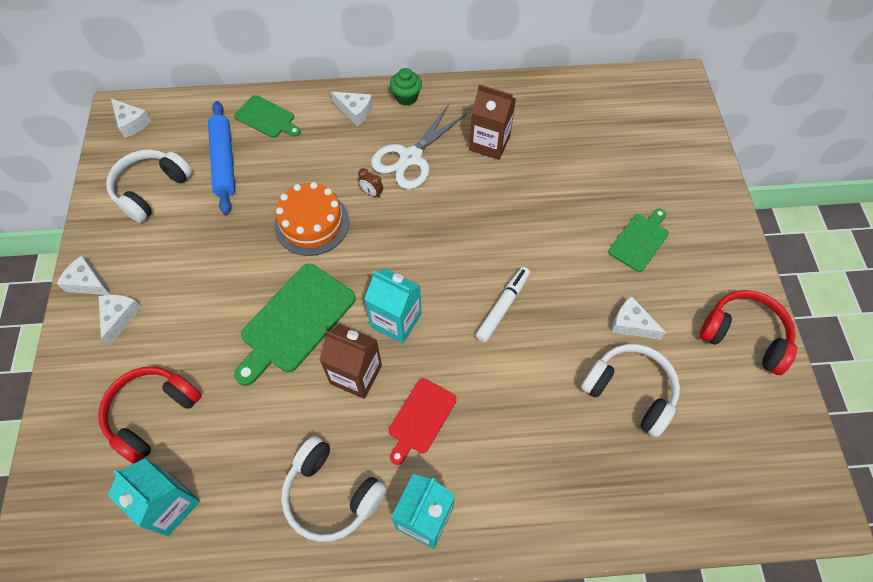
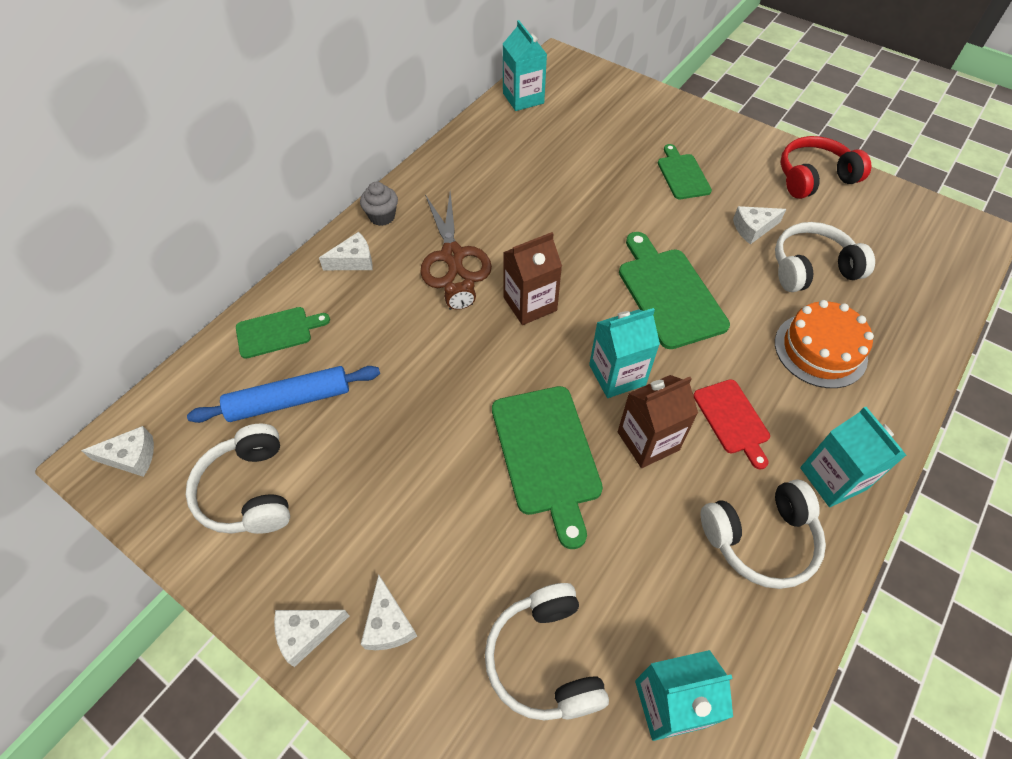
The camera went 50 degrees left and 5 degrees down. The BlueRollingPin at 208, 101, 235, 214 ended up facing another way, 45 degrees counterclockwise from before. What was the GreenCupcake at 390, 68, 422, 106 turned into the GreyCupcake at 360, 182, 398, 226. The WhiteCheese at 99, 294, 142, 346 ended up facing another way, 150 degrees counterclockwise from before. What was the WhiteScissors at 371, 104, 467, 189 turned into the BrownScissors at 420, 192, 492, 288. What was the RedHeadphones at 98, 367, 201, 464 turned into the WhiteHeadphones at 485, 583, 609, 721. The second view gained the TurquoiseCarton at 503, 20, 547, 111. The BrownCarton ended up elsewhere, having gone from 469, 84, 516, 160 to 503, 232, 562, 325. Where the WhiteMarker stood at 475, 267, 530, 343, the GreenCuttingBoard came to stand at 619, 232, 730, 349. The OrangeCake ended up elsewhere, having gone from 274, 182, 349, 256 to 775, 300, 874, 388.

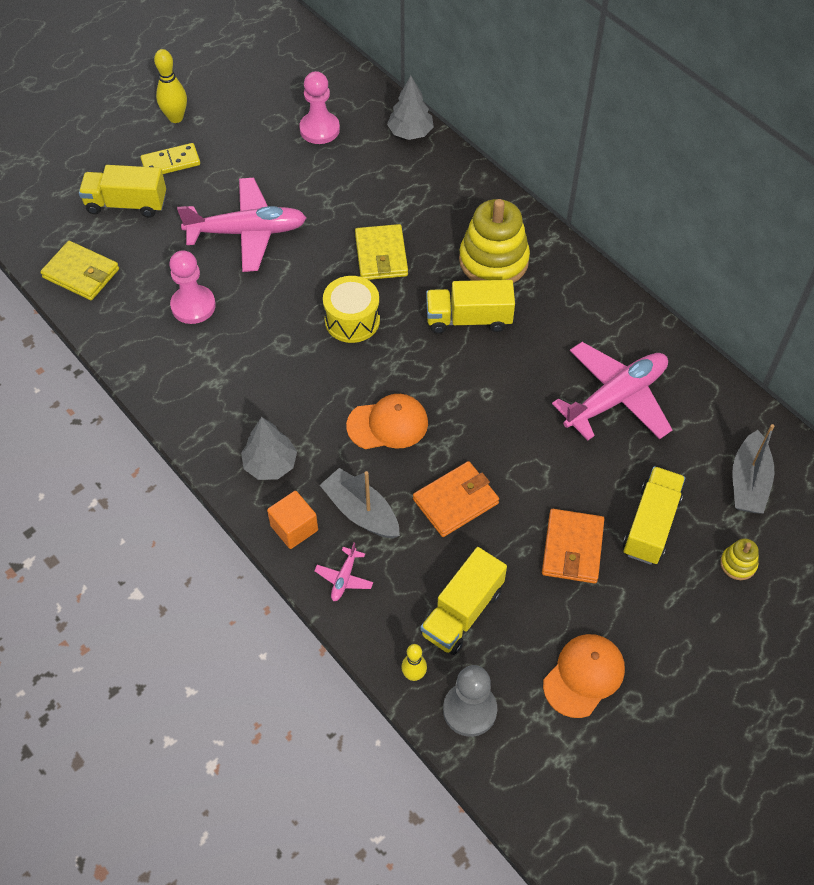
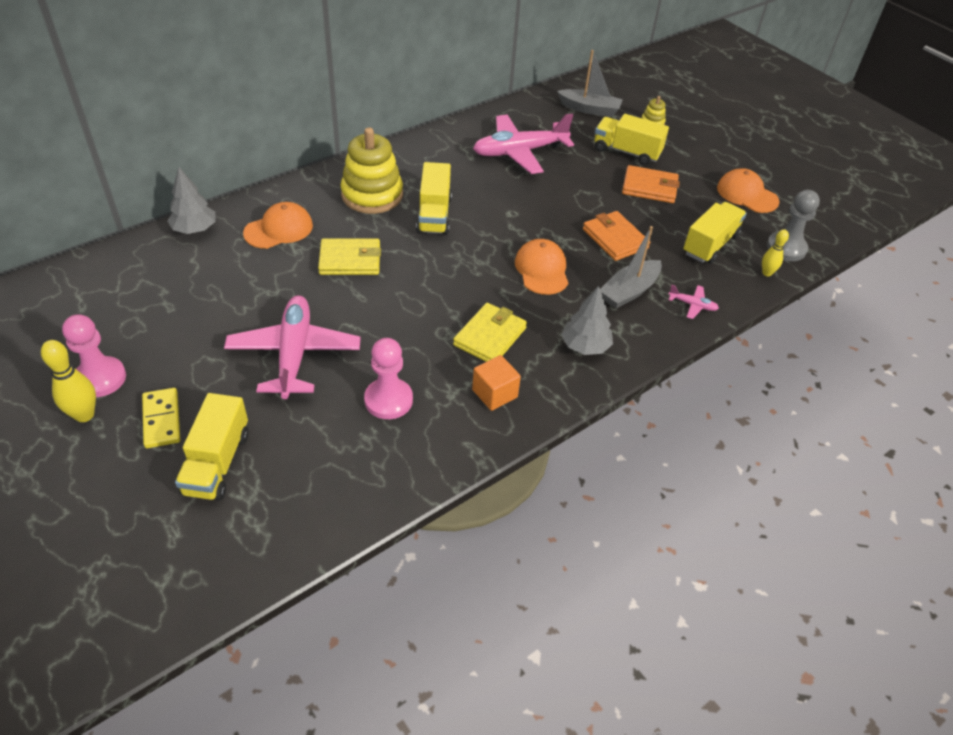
The camera went 90 degrees left and 10 degrees down. The PinkPawn ended up elsewhere, having gone from 299, 71, 340, 144 to 62, 314, 126, 397. The second view gained the OrangeCap at 243, 202, 313, 249. The YellowWallet ended up elsewhere, having gone from 40, 241, 119, 300 to 453, 303, 527, 362. The OrangeCube ended up elsewhere, having gone from 267, 491, 318, 549 to 472, 355, 521, 411. The PinkPlane at 552, 342, 672, 440 ended up facing another way, 75 degrees counterclockwise from before. The YellowTruck at 420, 547, 507, 655 ended up facing another way, 90 degrees counterclockwise from before. The second view lost the YellowDrum at 323, 276, 380, 343.

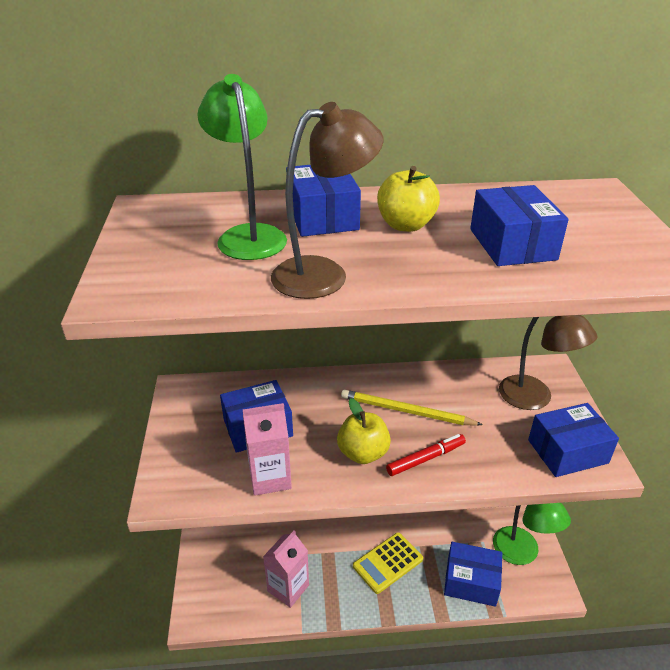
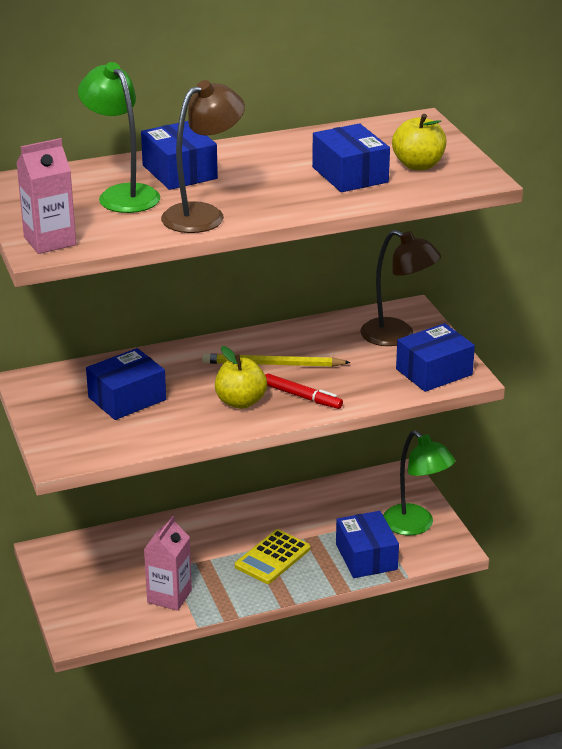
The camera went 15 degrees left and 5 degrees down. The PinkCarton ended up elsewhere, having gone from 243, 403, 292, 496 to 16, 138, 76, 254. The RedMarker at 386, 434, 466, 476 ended up facing another way, 75 degrees clockwise from before. The BlueBox at 444, 542, 502, 607 ended up facing another way, 75 degrees clockwise from before. The YellowApple ended up elsewhere, having gone from 377, 166, 440, 232 to 392, 114, 446, 170.

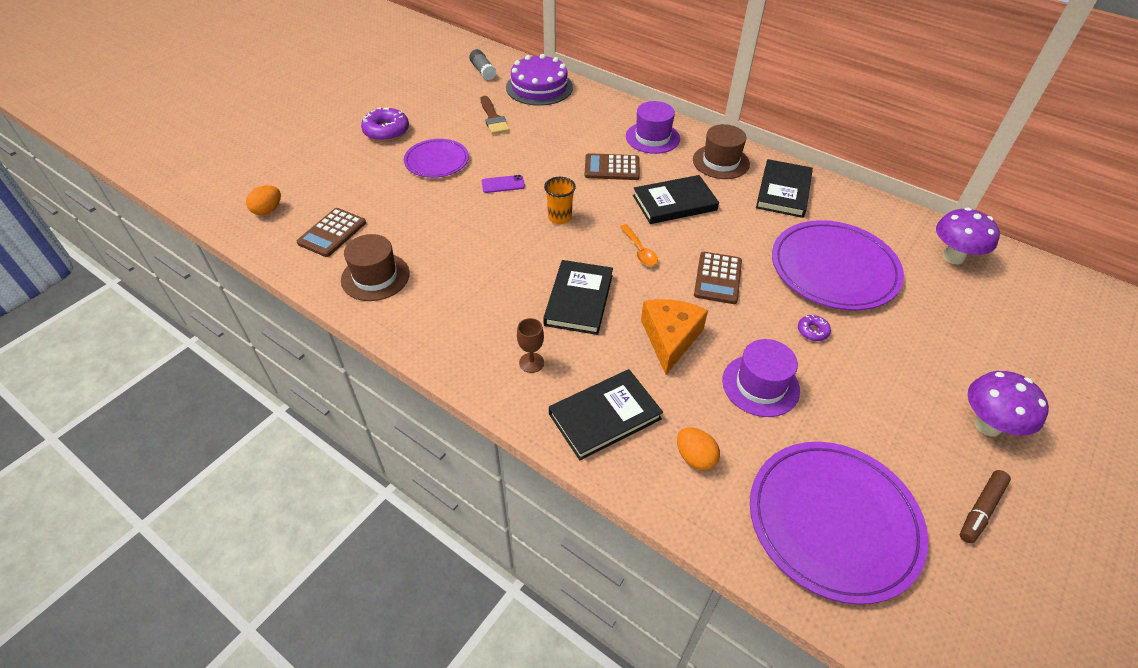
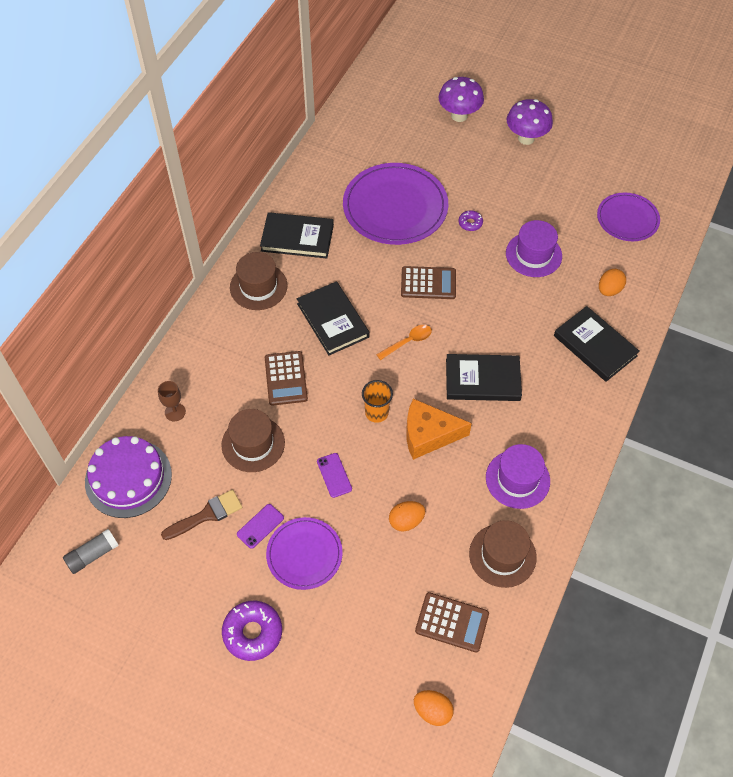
The camera went 100 degrees left and 10 degrees up. The BrownGoblet ended up elsewhere, having gone from 517, 318, 544, 373 to 158, 381, 186, 421. The second view gained the BrownHat at 221, 409, 285, 472. The second view gained the PurplePhone at 237, 504, 284, 549. The second view gained the OrangeEgg at 389, 501, 425, 532. The OrangeCheese ended up elsewhere, having gone from 641, 299, 708, 375 to 406, 399, 472, 460. The PurpleMushroom ended up elsewhere, having gone from 936, 208, 1000, 265 to 439, 77, 484, 122. The PurpleHat ended up elsewhere, having gone from 626, 101, 680, 154 to 486, 444, 550, 509. The size of the PurplePlate at 750, 442, 928, 604 changed by a factor of 0.59. The second view lost the BrownMarker at 960, 470, 1011, 543.

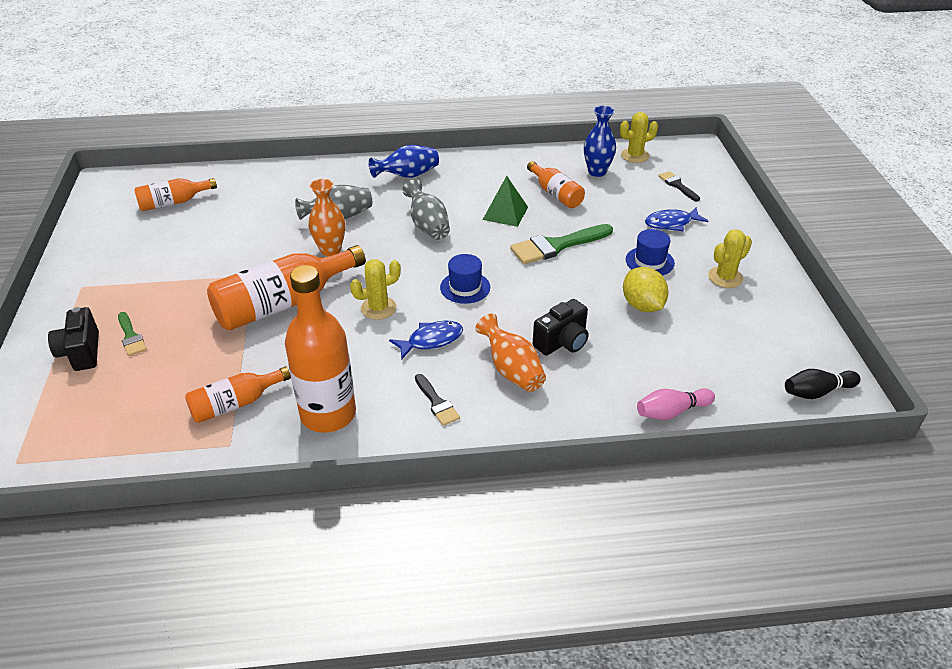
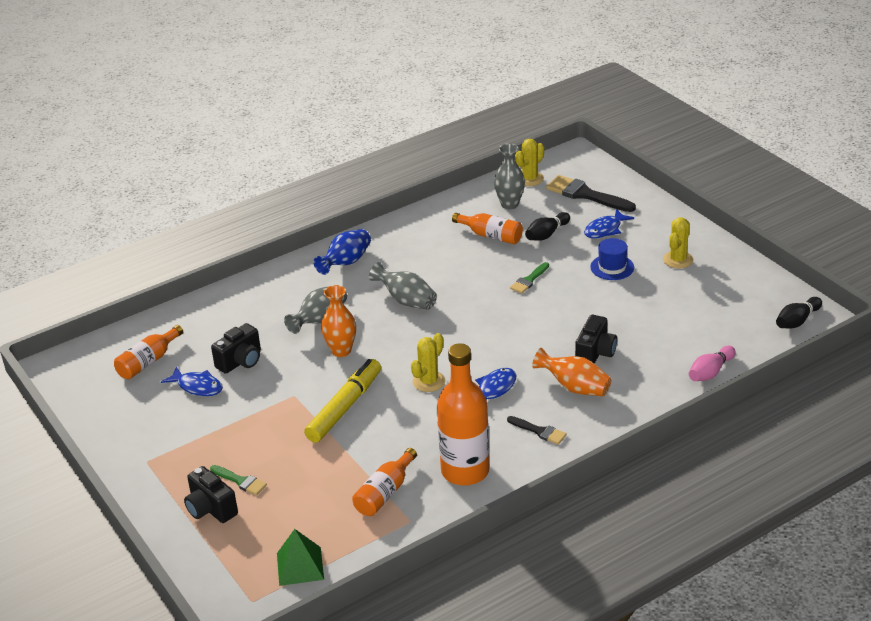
The camera went 25 degrees left and 5 degrees down. The second view gained the BlueFish at 161, 366, 223, 396. The second view gained the BlackCamera at 211, 323, 261, 374. The GreenPyramid ended up elsewhere, having gone from 483, 176, 528, 227 to 277, 529, 324, 586. Where the OrangeBottle stood at 207, 245, 366, 331, the YellowMarker came to stand at 304, 359, 381, 443. What was the BlueVase at 584, 105, 616, 177 turned into the GreyVase at 494, 143, 525, 209. The size of the GreenBrush at 510, 224, 613, 264 changed by a factor of 0.55. The second view gained the BlackBowlingPin at 525, 212, 570, 241. The size of the BlackBrush at 658, 171, 700, 202 changed by a factor of 1.82. The second view lost the BlueHat at 440, 254, 490, 304. The second view lost the YellowLemon at 623, 267, 669, 312.

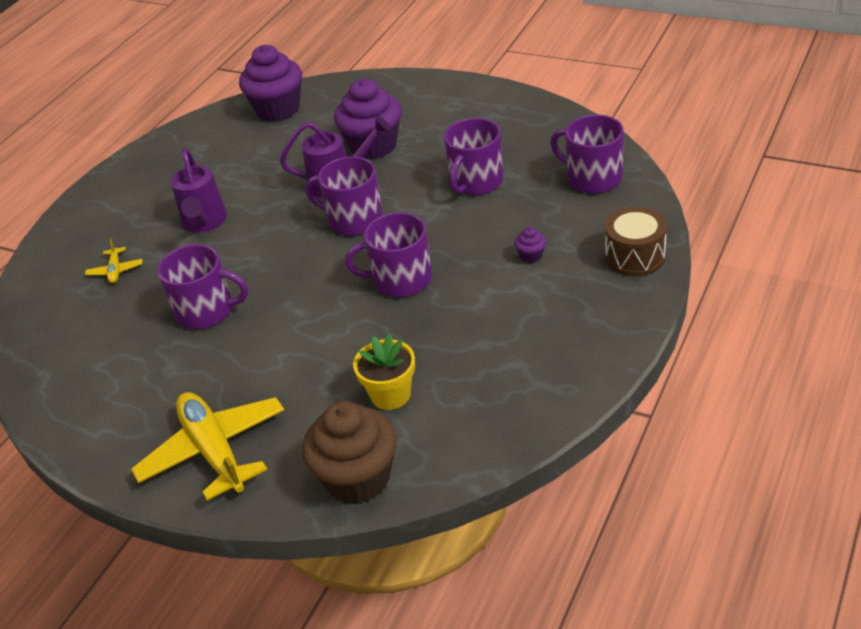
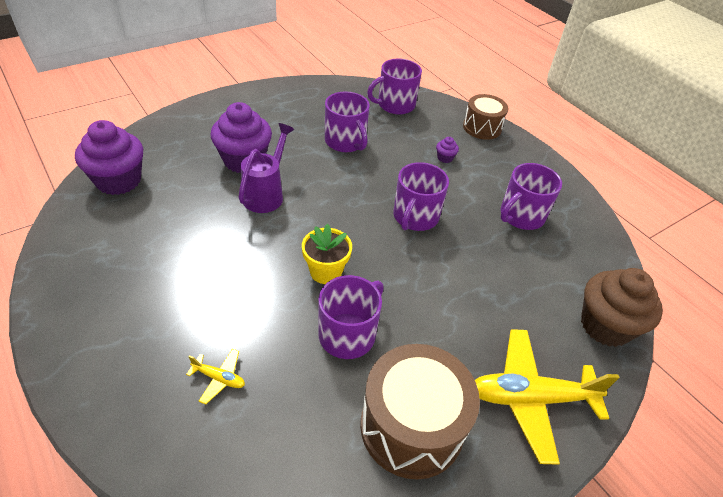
The camera went 70 degrees left and 5 degrees up. The YellowFlowerPot ended up elsewhere, having gone from 353, 334, 415, 410 to 302, 223, 352, 284. The second view gained the BrownDrum at 360, 344, 480, 479. The PurpleMug ended up elsewhere, having gone from 305, 156, 383, 236 to 501, 163, 562, 230. The second view lost the PurpleWateringCan at 171, 148, 227, 233.

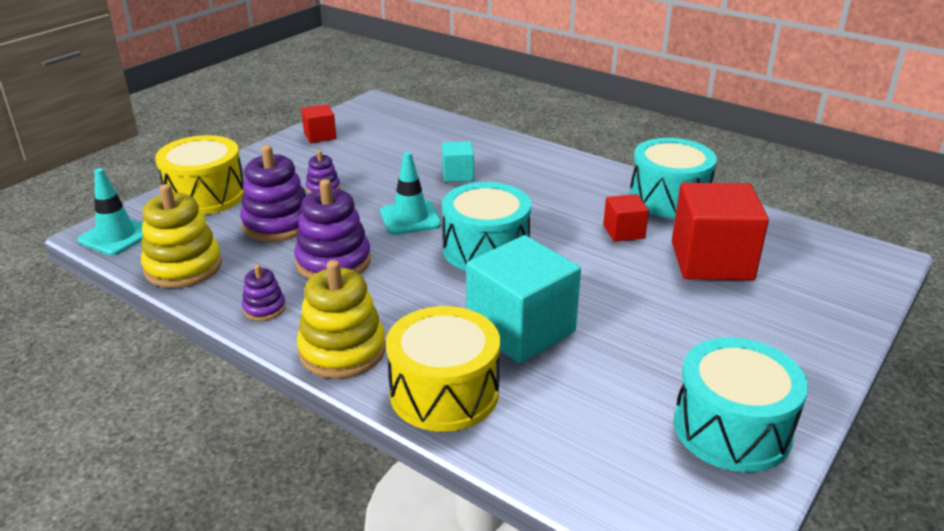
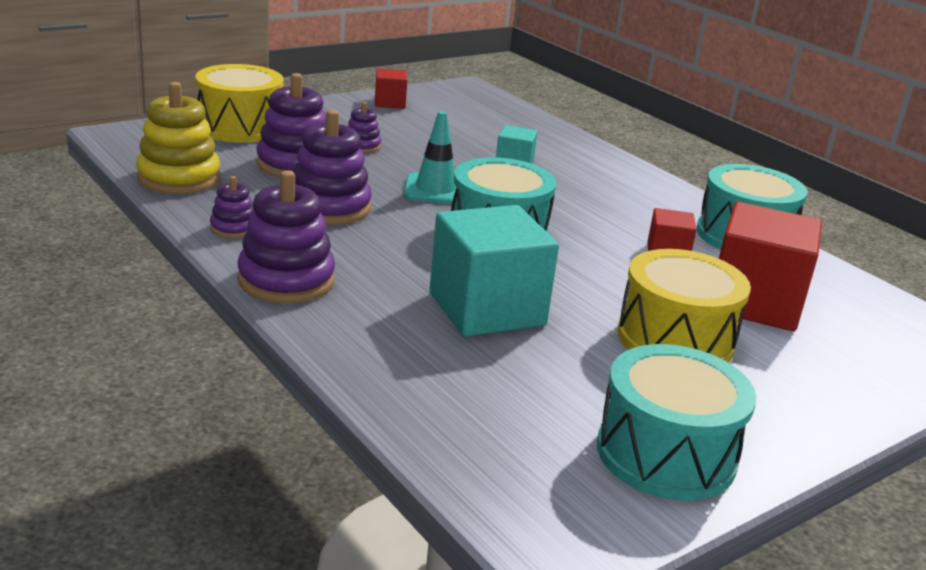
The camera went 15 degrees right and 5 degrees down. What was the YellowStackingToy at 297, 260, 386, 379 turned into the PurpleStackingToy at 237, 170, 335, 303. The YellowDrum ended up elsewhere, having gone from 386, 306, 500, 432 to 618, 249, 751, 363. The second view lost the TurquoiseTrafficCone at 78, 168, 144, 256.

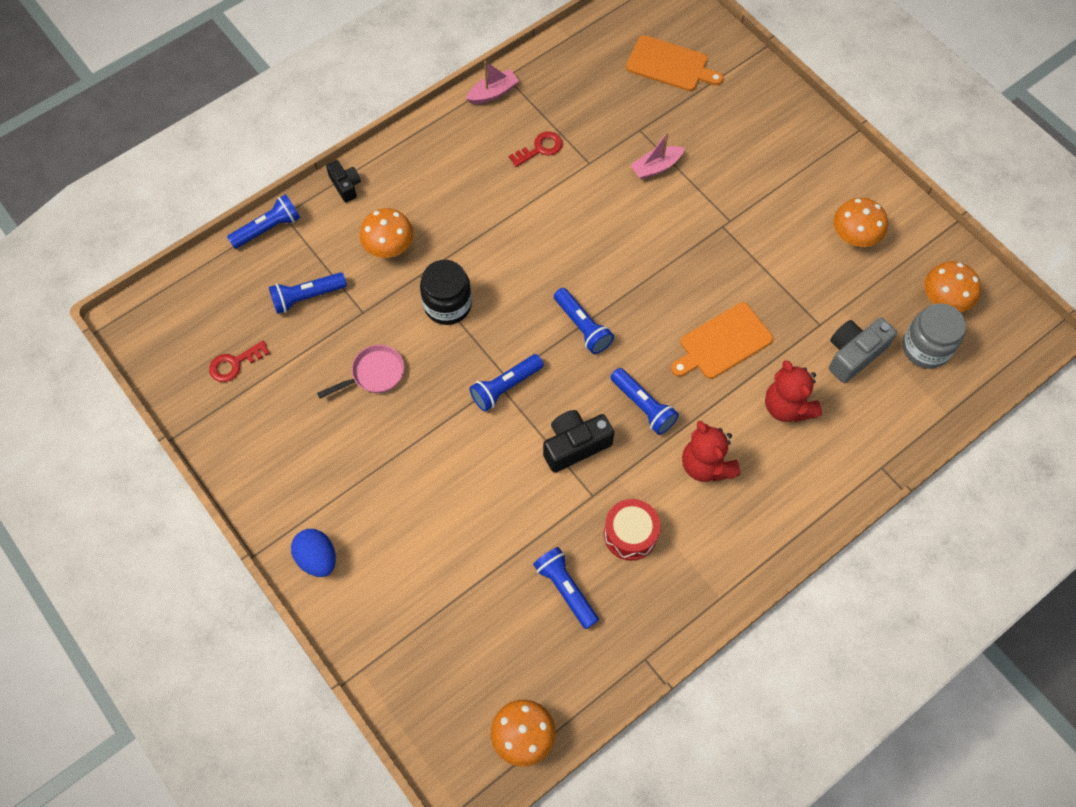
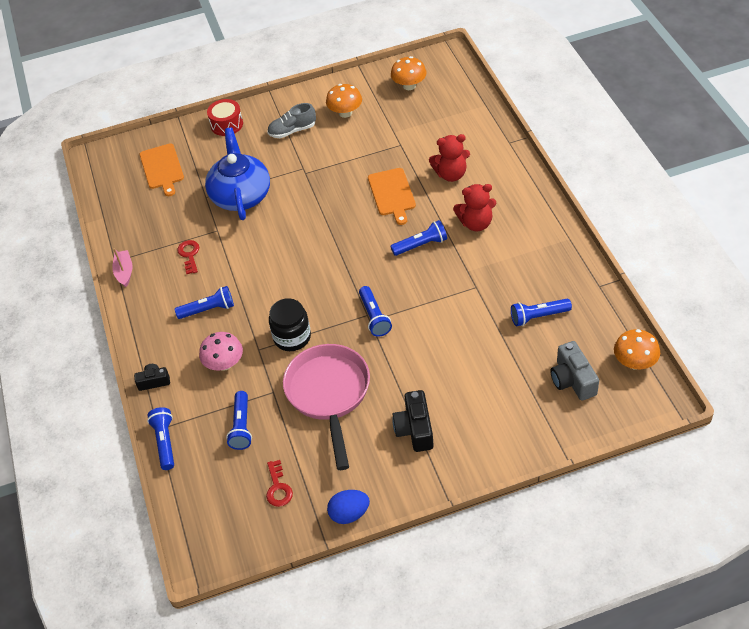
The camera went 65 degrees left and 15 degrees down. The OrangeCuttingBoard at 626, 35, 723, 91 ended up facing another way, 120 degrees clockwise from before. The BlueFlashlight ended up elsewhere, having gone from 554, 288, 614, 354 to 175, 286, 234, 319. What was the OrangeMushroom at 360, 208, 414, 258 turned into the PinkMushroom at 199, 332, 243, 371. Where the PinkBoat stood at 631, 131, 684, 180, the BlueTeapot came to stand at 205, 128, 270, 220. The RedDrum ended up elsewhere, having gone from 604, 499, 660, 561 to 207, 99, 243, 136. The second view gained the GreyShoe at 267, 103, 316, 138. The size of the PinkPan at 317, 345, 404, 399 changed by a factor of 2.08. The BlueEgg ended up elsewhere, having gone from 291, 529, 336, 577 to 327, 490, 370, 524. The BlackCamera ended up elsewhere, having gone from 543, 410, 614, 473 to 392, 390, 434, 452. The GreyCamera ended up elsewhere, having gone from 829, 318, 897, 383 to 550, 341, 599, 401. The second view lost the GreyJar at 902, 303, 966, 369.

